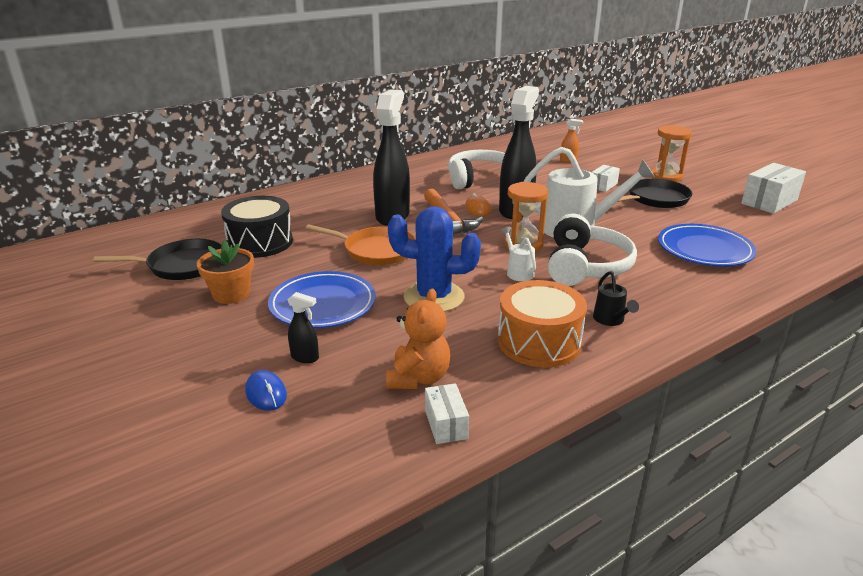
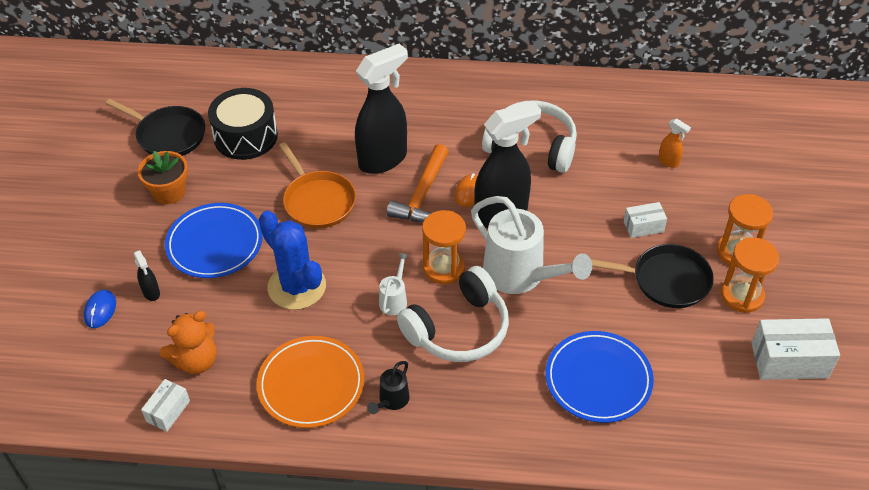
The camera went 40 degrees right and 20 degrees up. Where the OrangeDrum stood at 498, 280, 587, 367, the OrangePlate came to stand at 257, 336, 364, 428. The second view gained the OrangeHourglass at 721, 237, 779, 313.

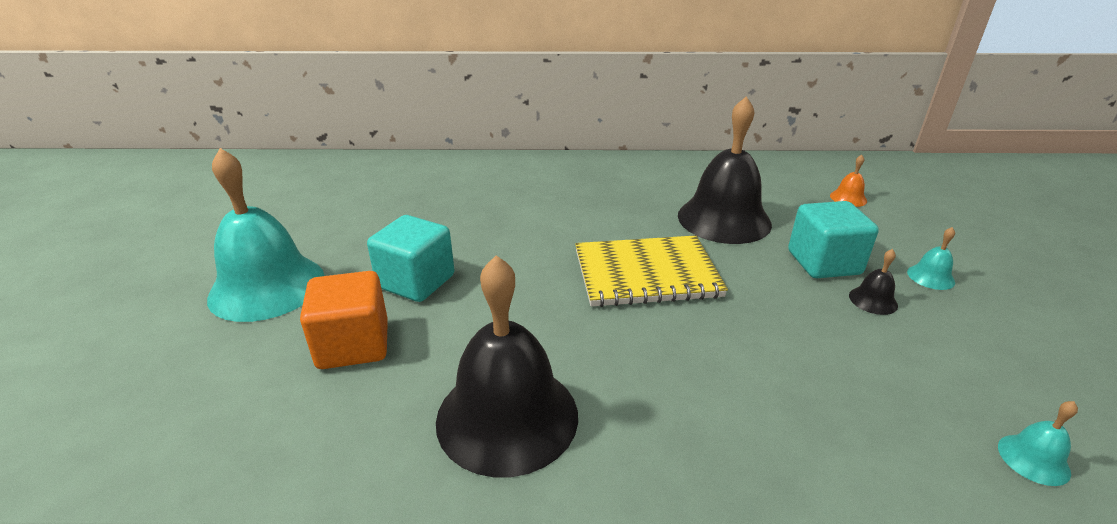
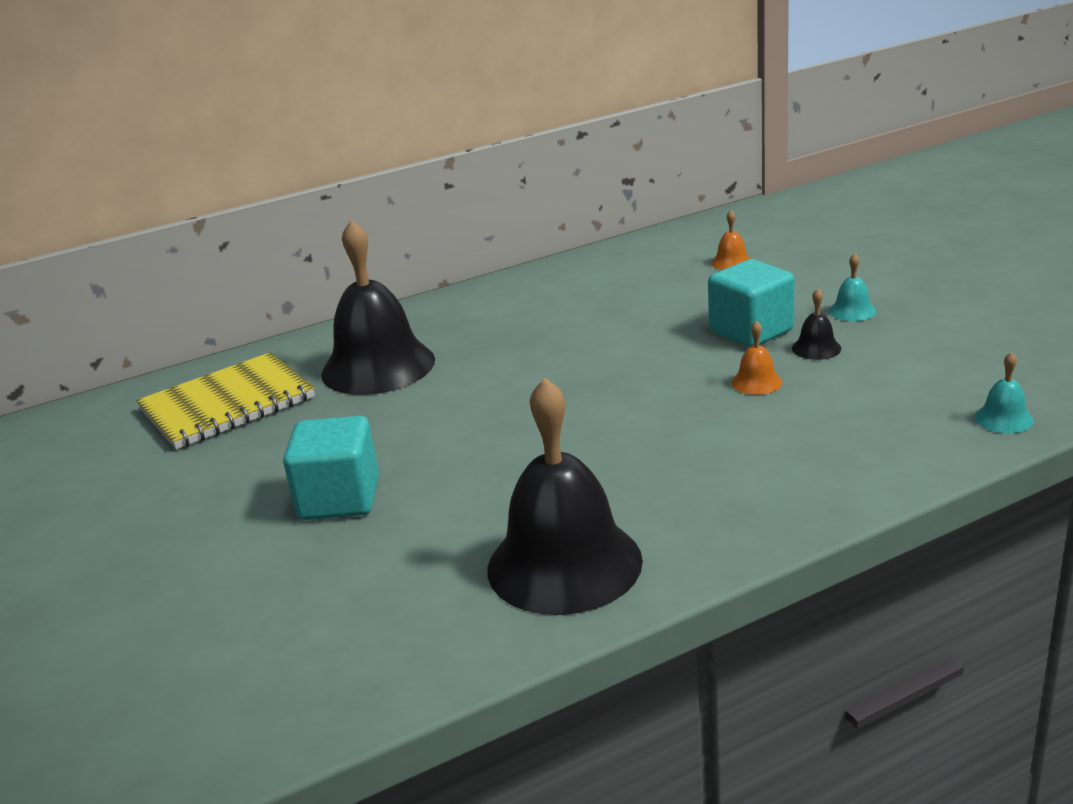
The camera went 25 degrees left and 5 degrees down. The YellowNotebook ended up elsewhere, having gone from 575, 235, 728, 307 to 136, 352, 315, 449. The BlackBell ended up elsewhere, having gone from 678, 96, 772, 244 to 321, 220, 435, 395. The second view gained the OrangeBell at 731, 321, 782, 395. The second view lost the TurquoiseBell at 207, 148, 324, 322. The second view lost the OrangeCube at 300, 271, 388, 369.

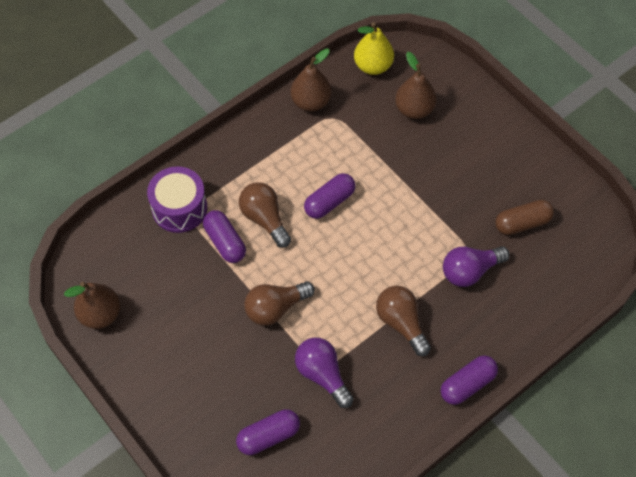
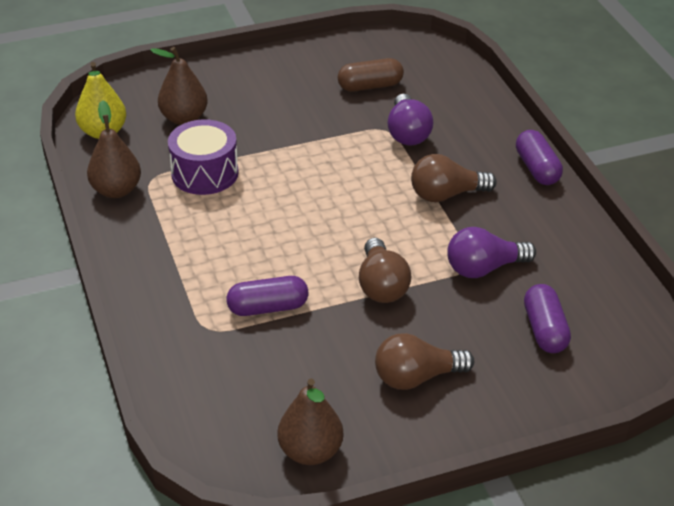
The camera went 70 degrees left and 20 degrees down. The PurpleDrum ended up elsewhere, having gone from 147, 166, 207, 233 to 168, 119, 239, 195. The BrownCapsule at 495, 200, 554, 235 ended up facing another way, 75 degrees clockwise from before. The BrownLightBulb ended up elsewhere, having gone from 239, 182, 291, 248 to 375, 333, 474, 390. The second view lost the PurpleCapsule at 304, 173, 356, 219.

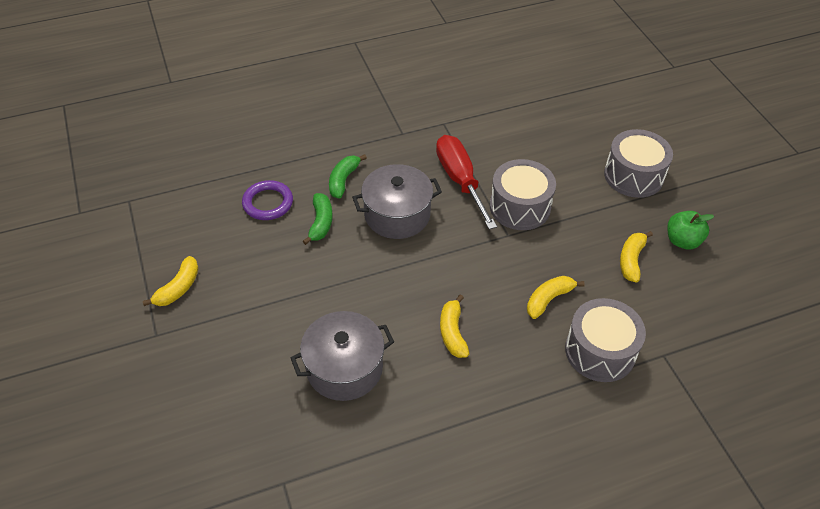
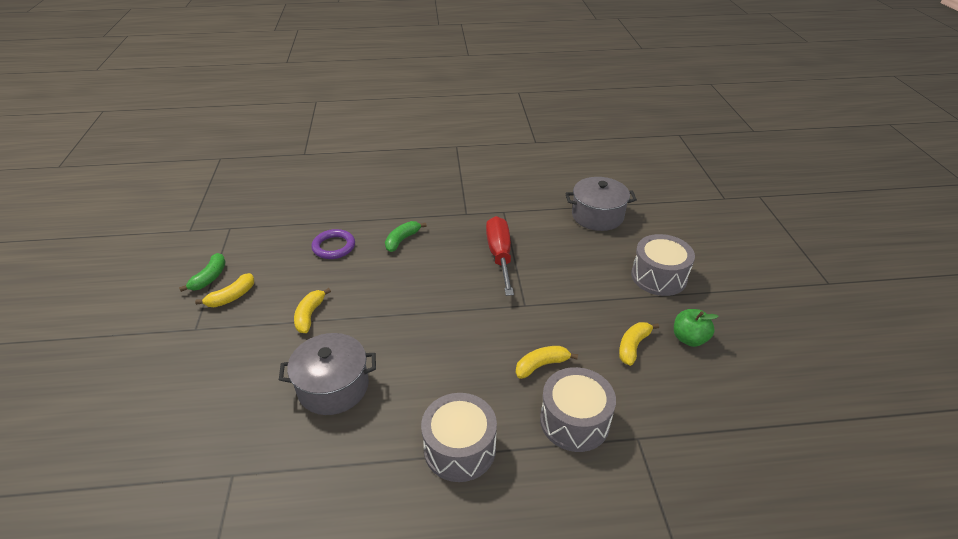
The camera went 15 degrees right and 10 degrees down. The GreenBanana ended up elsewhere, having gone from 303, 193, 333, 245 to 179, 253, 226, 292. The YellowBanana ended up elsewhere, having gone from 440, 295, 469, 358 to 294, 288, 331, 333. The GreyDrum ended up elsewhere, having gone from 490, 159, 556, 230 to 421, 393, 497, 482. The GreyPot ended up elsewhere, having gone from 352, 164, 442, 239 to 565, 177, 637, 231.

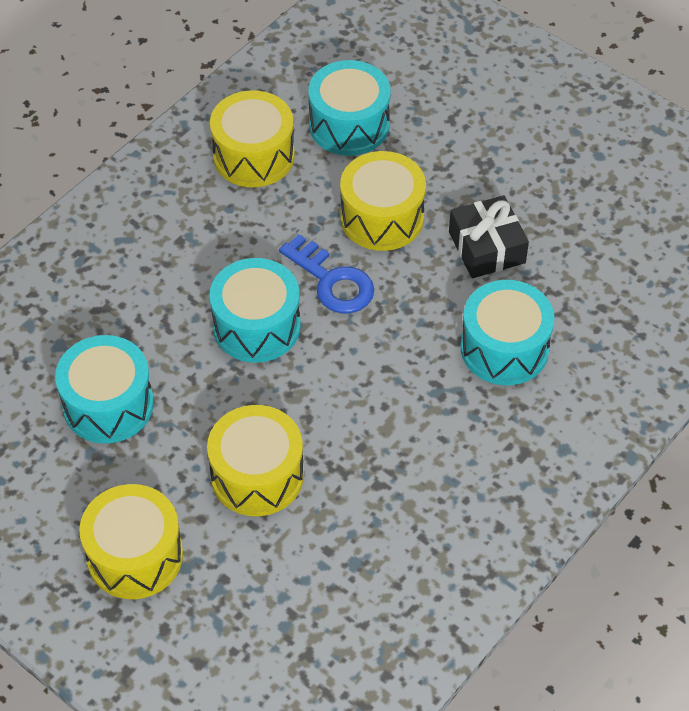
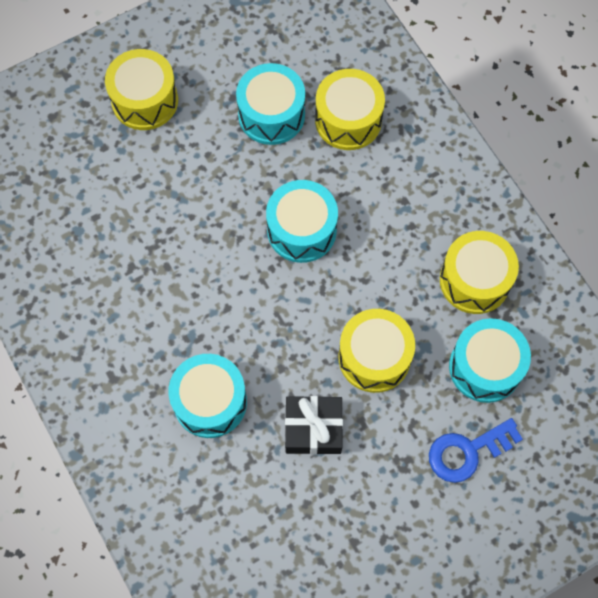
The camera went 110 degrees right and 15 degrees up. The YellowDrum ended up elsewhere, having gone from 207, 405, 304, 516 to 315, 69, 385, 150. The BlueKey ended up elsewhere, having gone from 279, 234, 374, 313 to 429, 418, 523, 483.

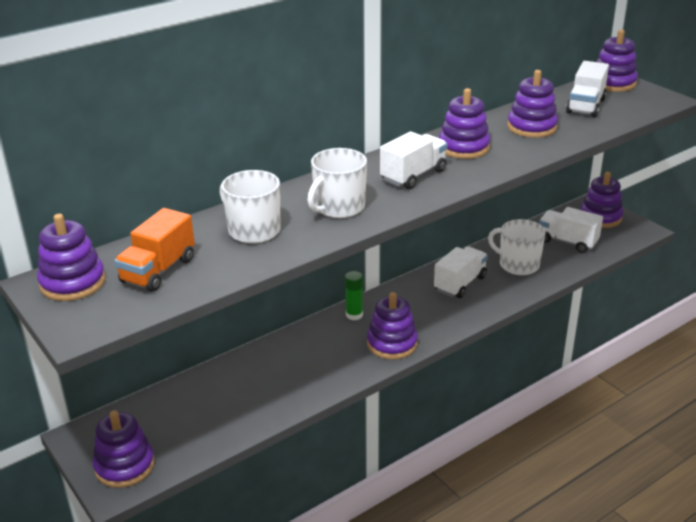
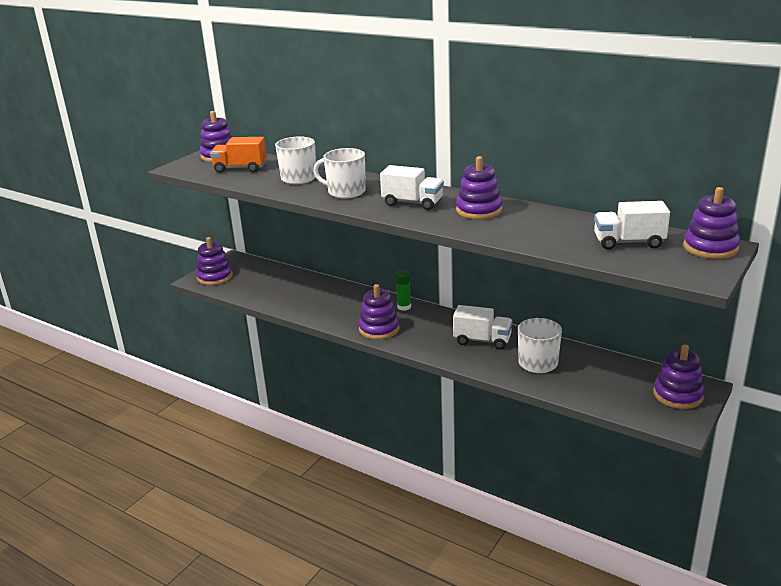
The camera went 70 degrees right and 5 degrees down. The second view lost the PurpleStackingToy at 507, 70, 558, 138. The second view lost the WhiteTruck at 539, 207, 603, 253.

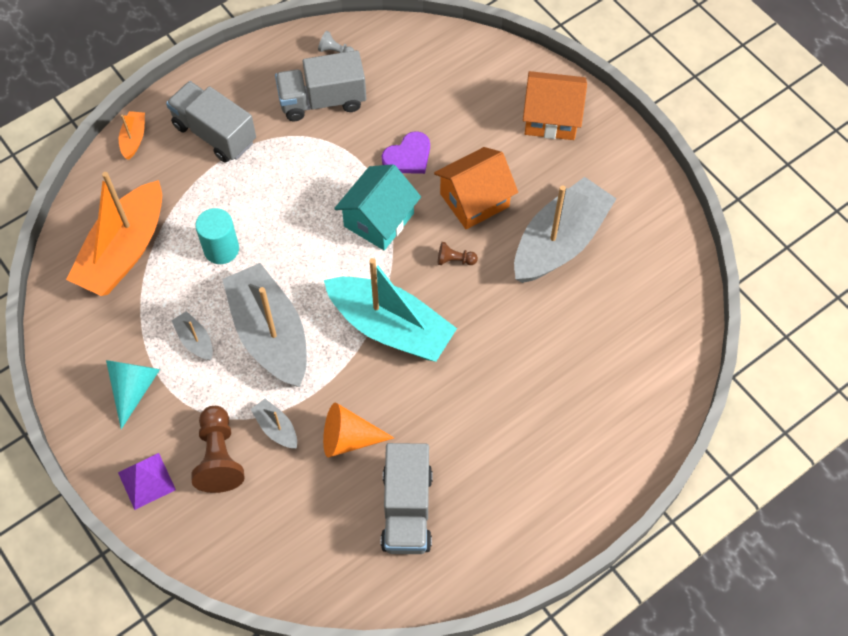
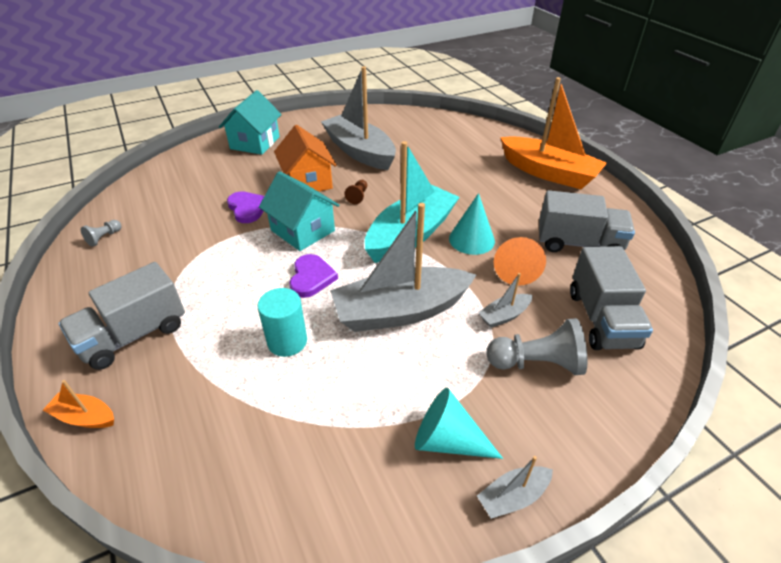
The camera went 80 degrees left and 20 degrees down. What was the OrangeHouse at 523, 71, 587, 140 turned into the TurquoiseHouse at 219, 90, 282, 155. The second view gained the PurpleHeart at 290, 254, 338, 298. The second view gained the TurquoiseCone at 449, 193, 495, 255. The GreyBoat ended up elsewhere, having gone from 171, 311, 213, 361 to 477, 456, 553, 519. What was the BrownPawn at 191, 406, 244, 493 turned into the GreyPawn at 486, 318, 587, 375. The OrangeBoat ended up elsewhere, having gone from 66, 172, 162, 296 to 500, 77, 607, 189. The GreyTruck ended up elsewhere, having gone from 275, 50, 366, 121 to 570, 246, 653, 350. The second view lost the PurplePyramid at 118, 453, 176, 510.

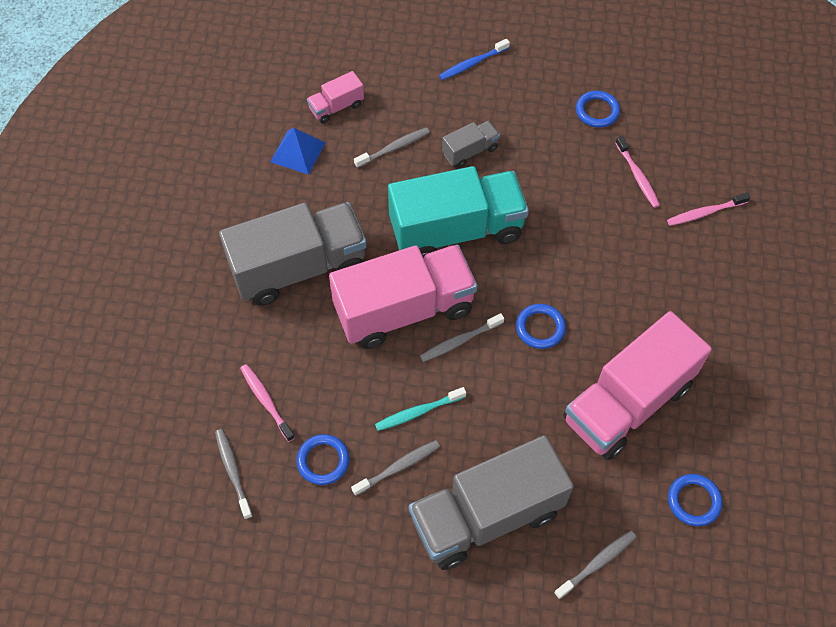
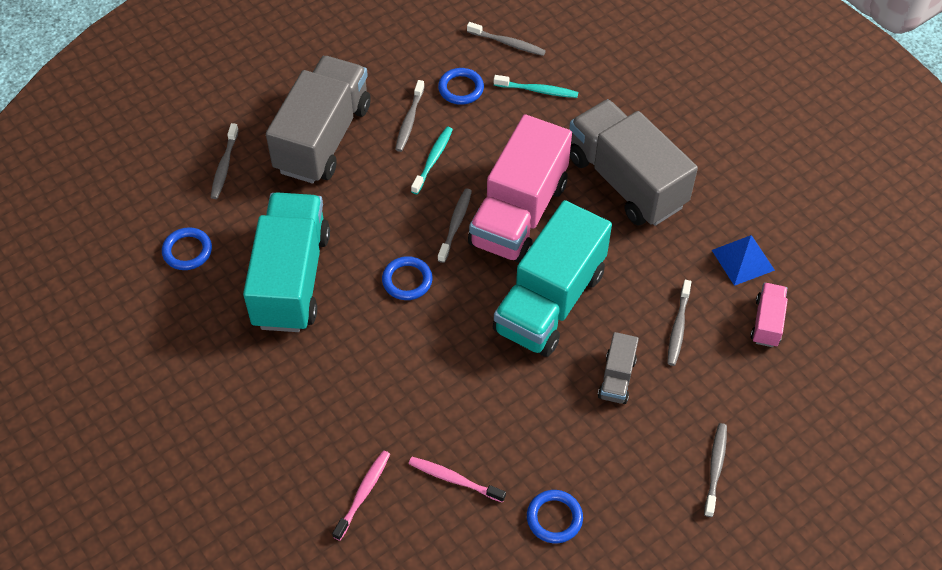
The camera went 135 degrees right and 5 degrees down. What was the PinkTruck at 563, 311, 712, 460 turned into the TurquoiseTruck at 243, 192, 330, 332. What was the PinkToothbrush at 240, 364, 295, 442 turned into the TurquoiseToothbrush at 494, 75, 578, 98. The GreyTruck at 219, 202, 367, 306 ended up facing another way, 120 degrees clockwise from before. What was the BlueToothbrush at 439, 39, 510, 80 turned into the GreyToothbrush at 704, 423, 727, 517.

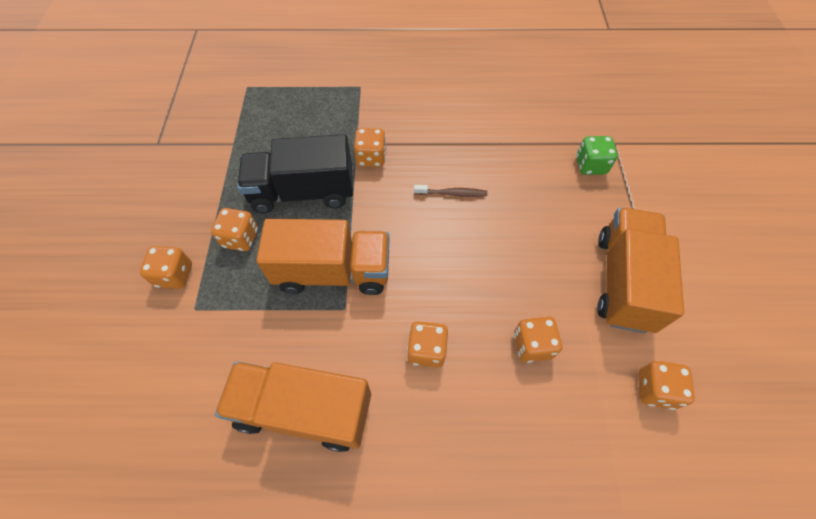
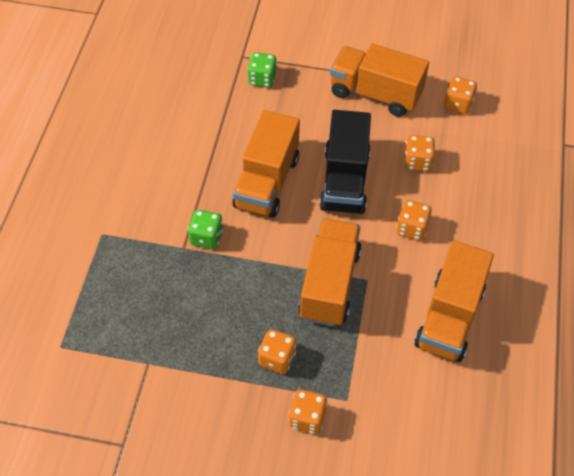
The camera went 80 degrees left and 5 degrees down. What was the OrangeDice at 354, 128, 386, 167 turned into the GreenDice at 188, 210, 223, 249. Where the BrownToothbrush stood at 414, 185, 487, 197, the OrangeTruck came to stand at 232, 110, 300, 218. The BlackTruck ended up elsewhere, having gone from 237, 134, 353, 213 to 319, 110, 371, 214.

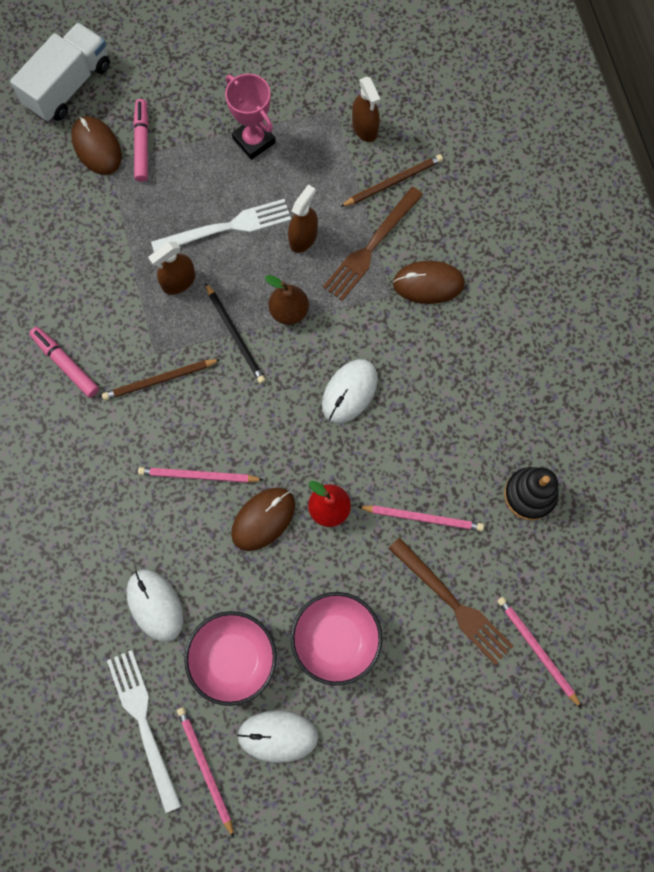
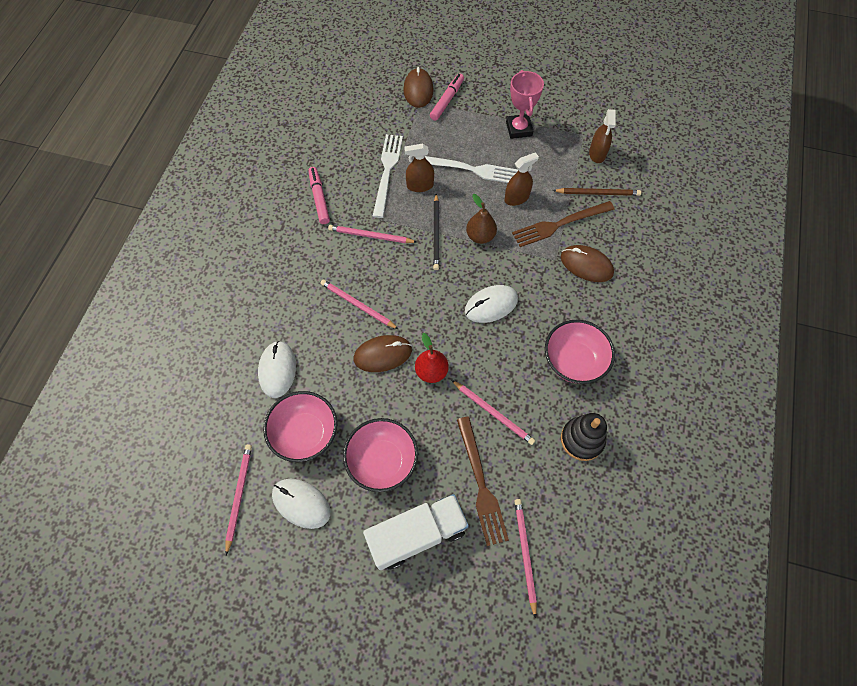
The camera went 30 degrees right and 10 degrees down. What was the BrownPencil at 102, 359, 221, 400 turned into the PinkPencil at 328, 225, 417, 243. The WhiteTruck ended up elsewhere, having gone from 10, 23, 110, 122 to 363, 494, 469, 570. The WhiteFork ended up elsewhere, having gone from 107, 650, 181, 813 to 373, 134, 403, 218. The second view gained the PinkBowl at 545, 320, 615, 384.

